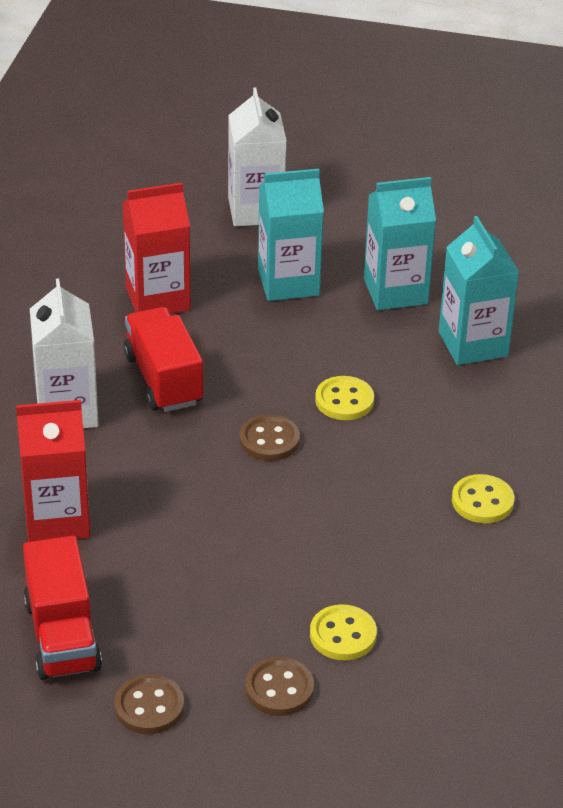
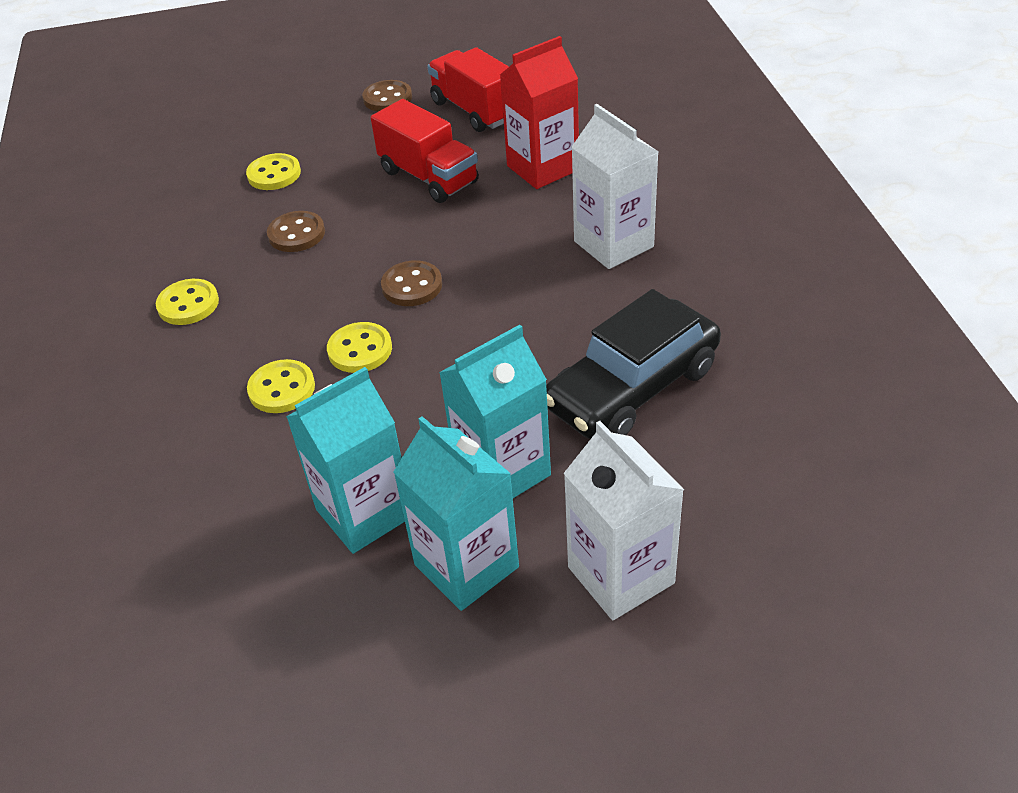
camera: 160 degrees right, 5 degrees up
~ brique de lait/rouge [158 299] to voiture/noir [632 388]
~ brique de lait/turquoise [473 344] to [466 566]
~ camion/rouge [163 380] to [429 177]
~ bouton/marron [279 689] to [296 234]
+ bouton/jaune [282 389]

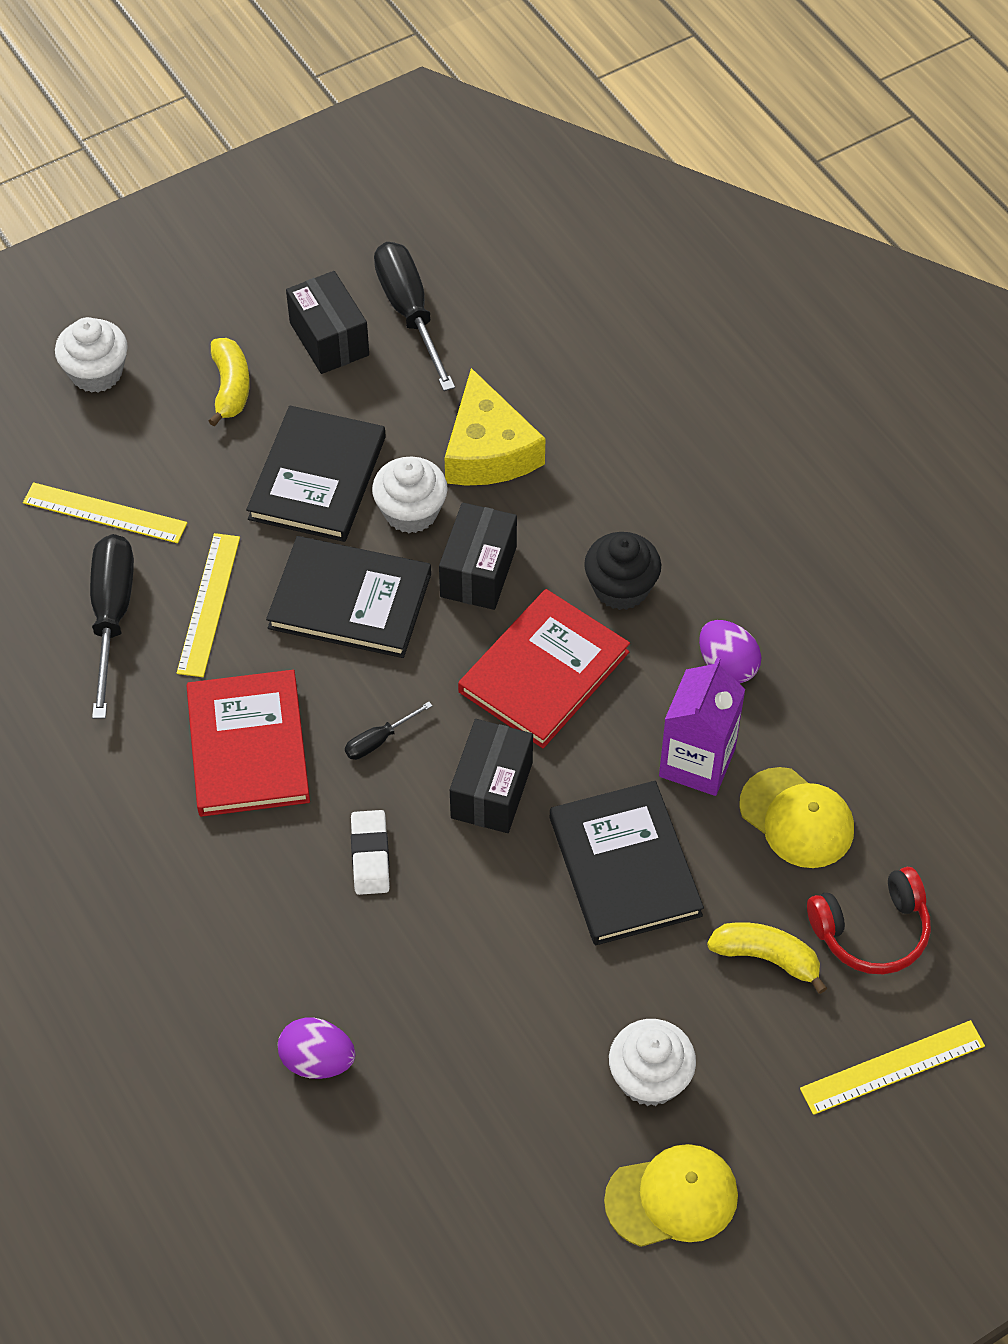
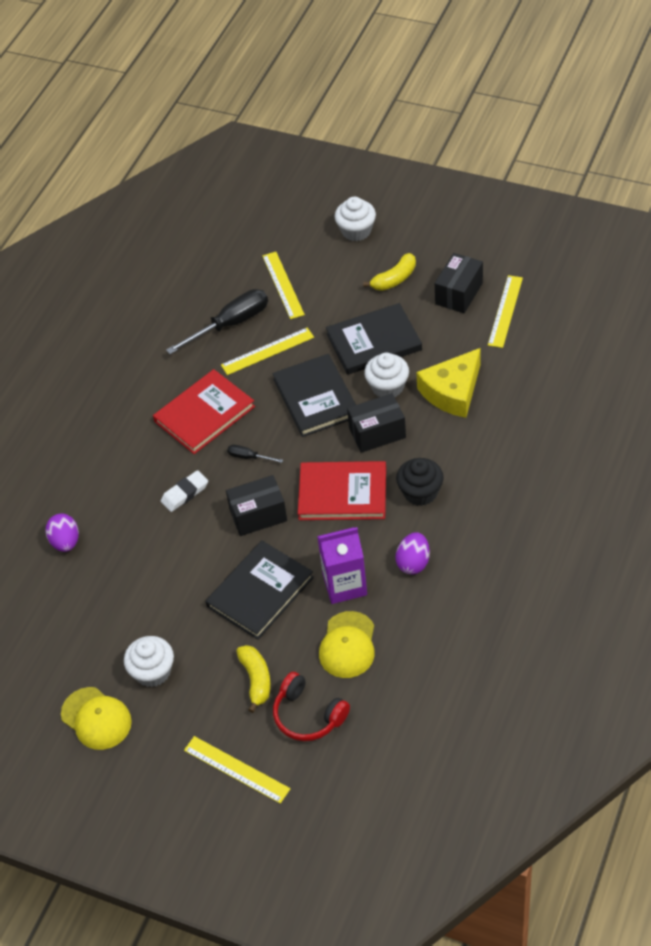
camera: 60 degrees right, 5 degrees down
~ tournevis/noir [409 313] to règle/jaune [505 311]

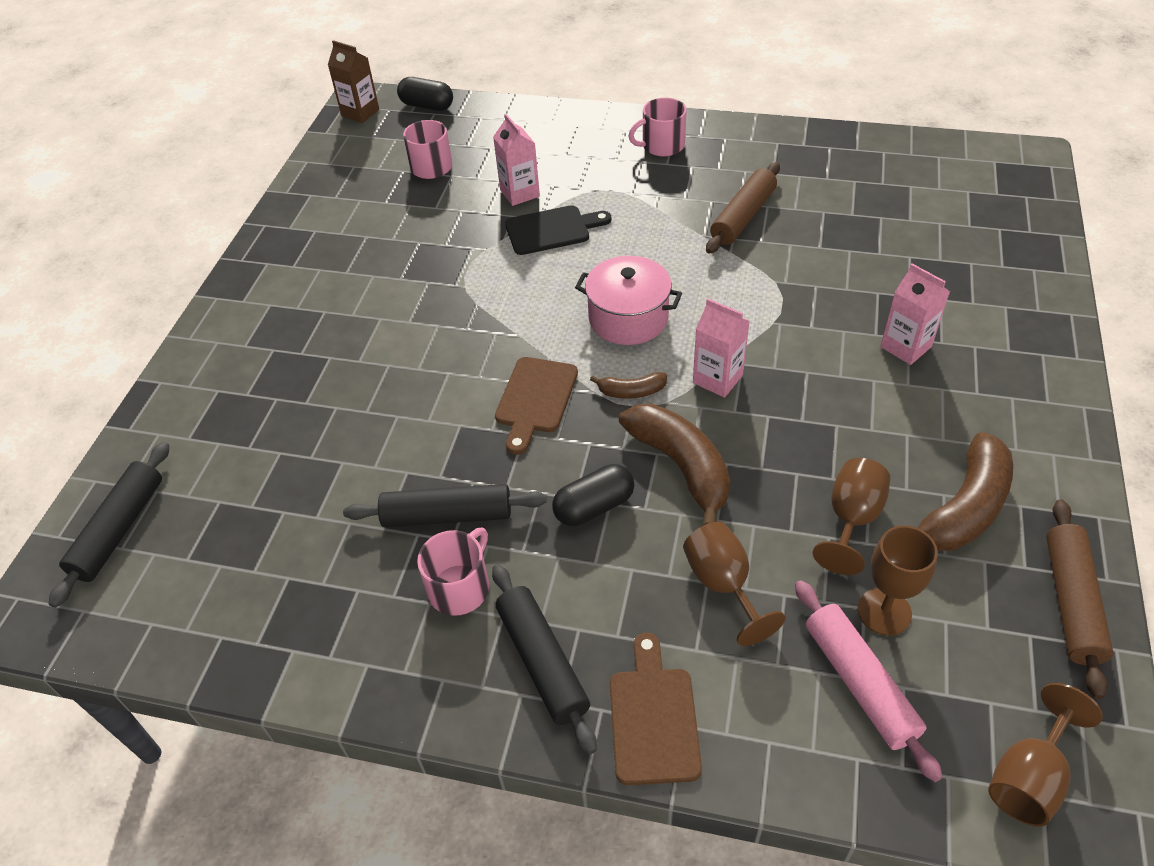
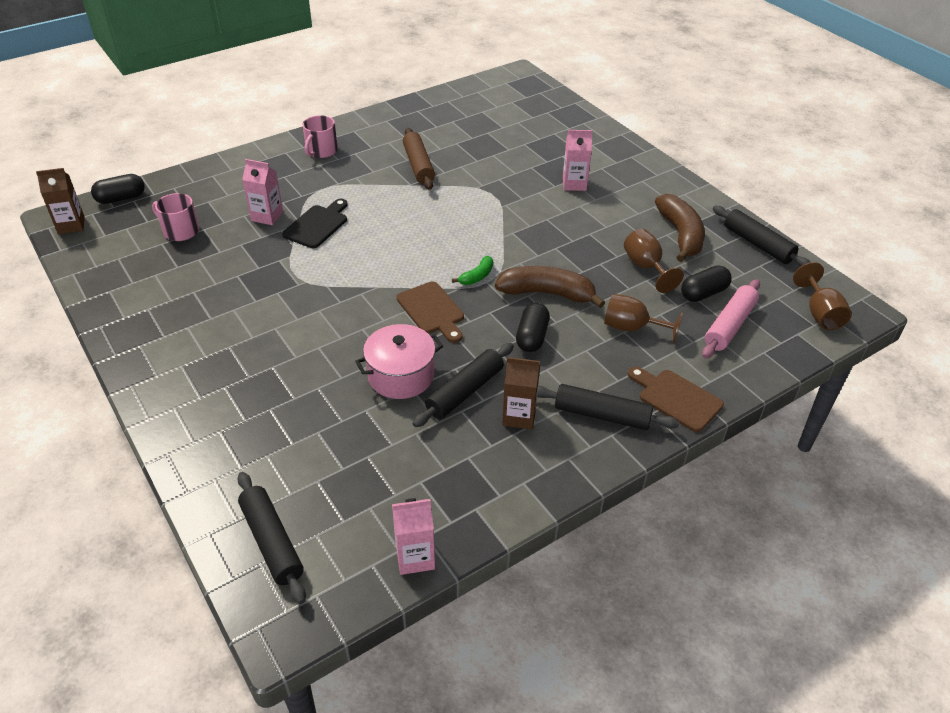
camera: 50 degrees left, 5 degrees down
~ marmite/rose [628 318] to [401 375]
~ brique de lait/rose [717 379] to [415 557]
~ banane/marron [631 391] to banane/vert [477 276]
~ rouleau à pâtisserie/marron [1071 602] to rouleau à pâtisserie/noir [758 244]
~ verre à pied/marron [884 612] to gélule/noir [703 293]
~ tasse/rose [460 587] to brique de lait/marron [519 416]
~ rouleau à pâtisserie/rose [859 683] = [730 325] 75 degrees counterclockwise

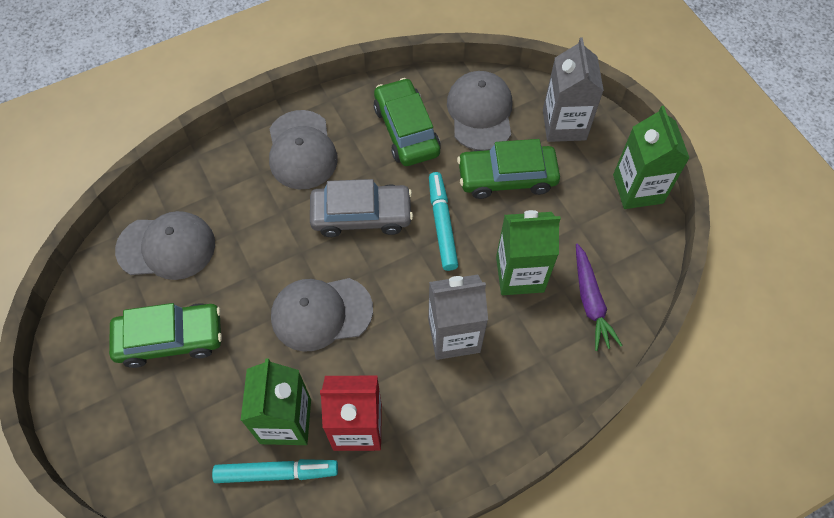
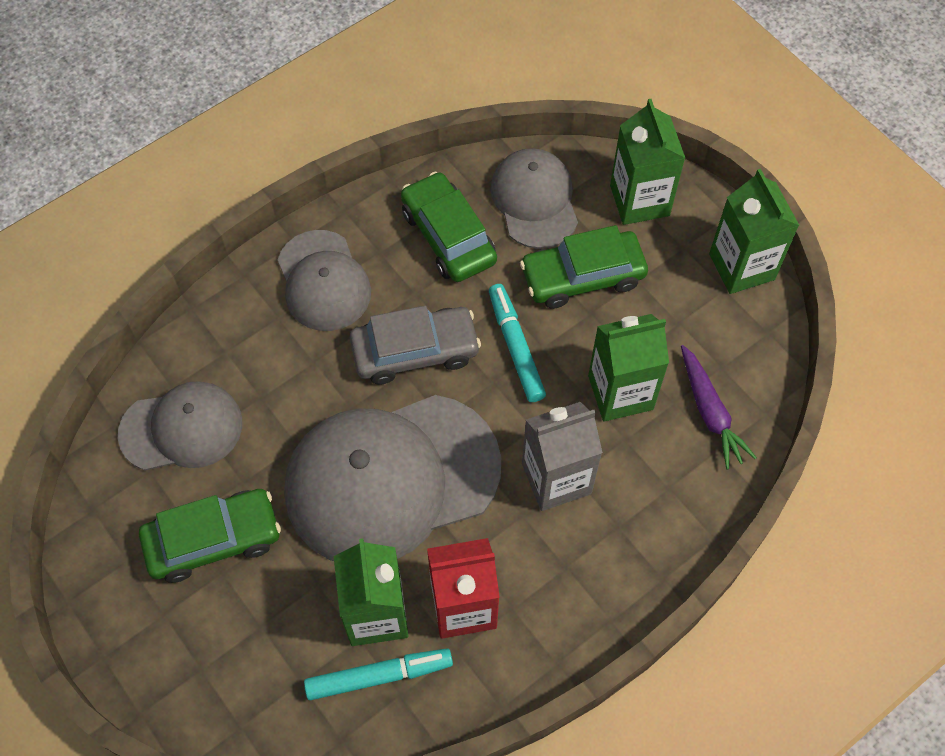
camera: 10 degrees left, 0 degrees up
~ brique de lait/gris [564 125] to brique de lait/vert [639 200]
~ casquette/gris [321 313] = [391 478] x1.75

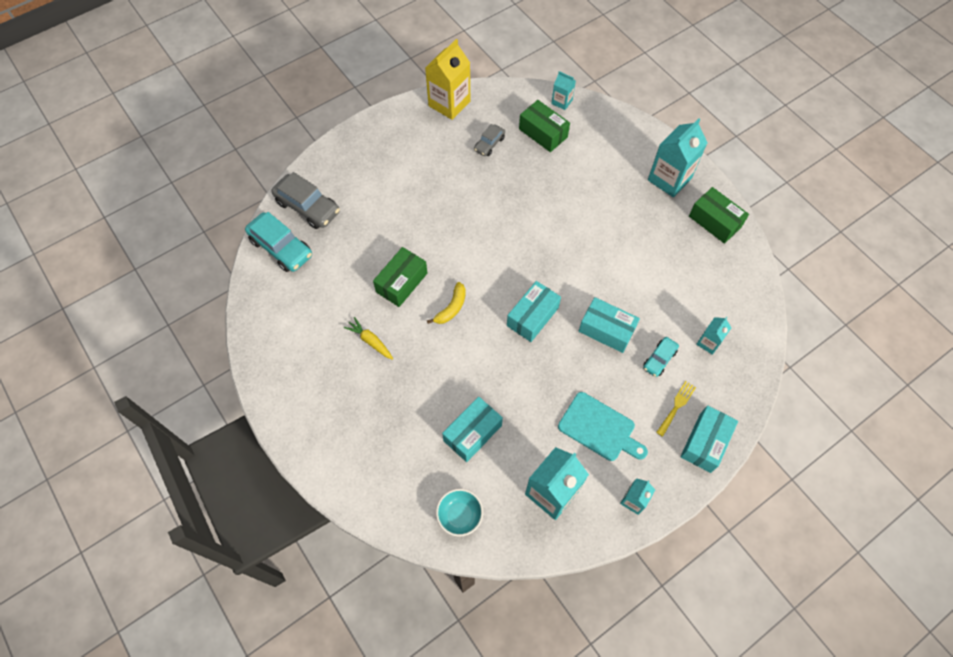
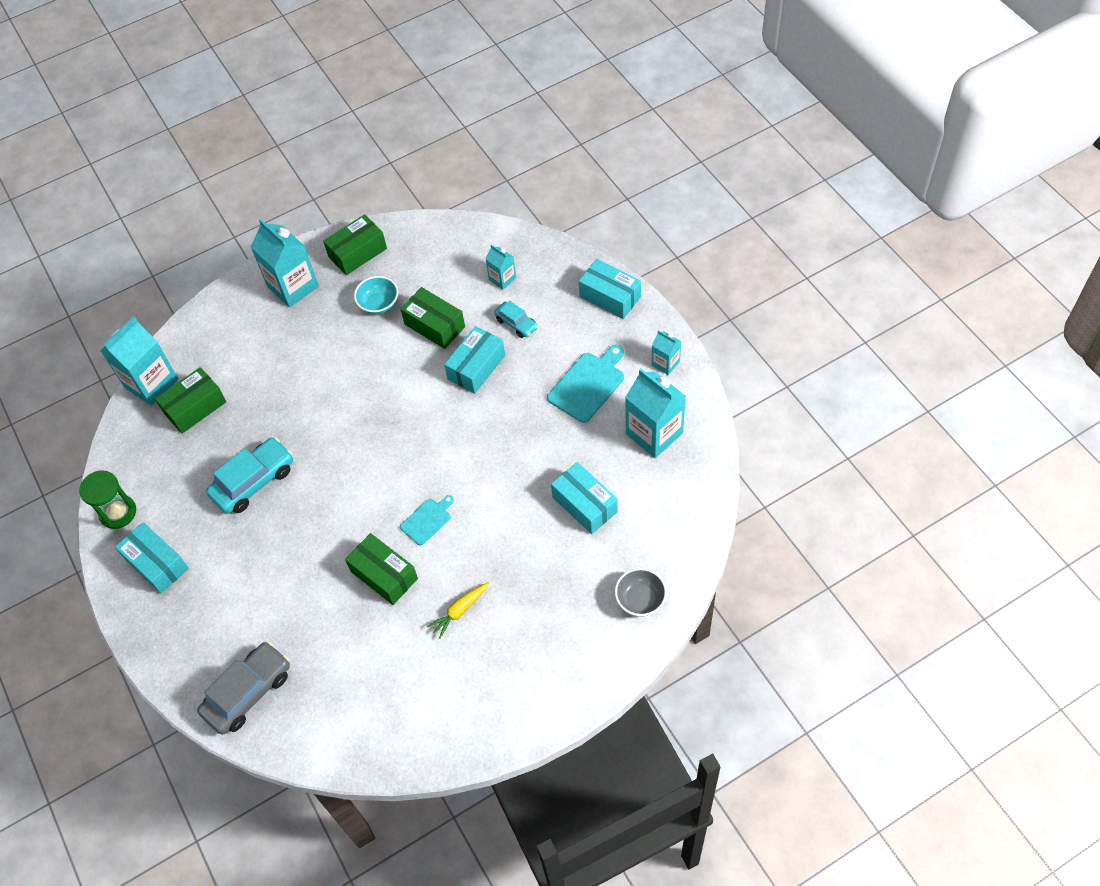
camera: 80 degrees left, 5 degrees down
~ brique de lait/jaune [449 103] to sablier/vert [118 512]
~ brique de lait/turquoise [562 102] = [151 383] x1.91
- voiture/gris [489 144]
~ voiture/turquoise [281 248] to [253 481]
~ boîte/turquoise [532 316] to [156 563]
~ banane/jaune [451 308] to planche à découper/turquoise [427 520]
- fourchette/jaune [676 406]
~ bol/turquoise [459 515] to [379 304]
+ boîte/vert [434 325]
+ bol/gris [640 600]

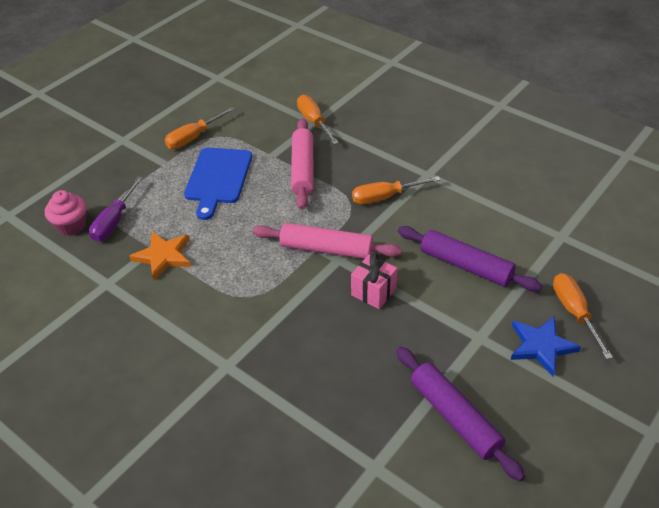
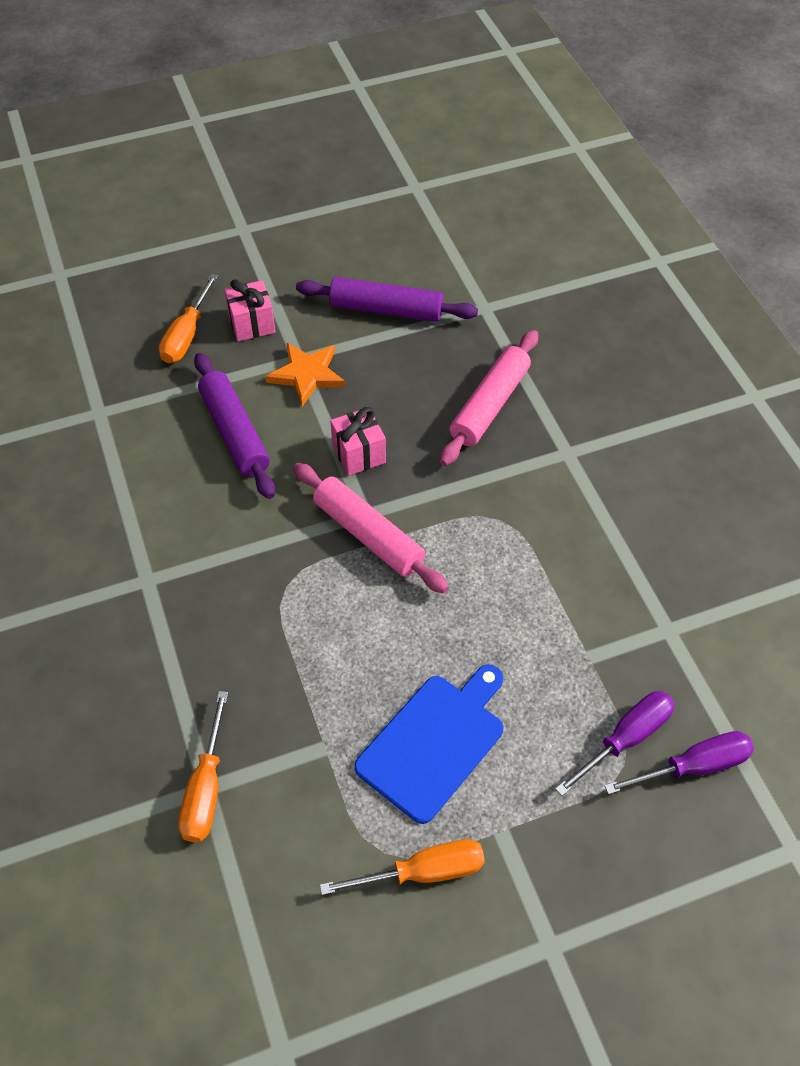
camera: 150 degrees left, 10 degrees up
~ rouleau à pâtisserie/rose [303 169] to [489 405]
- tournevis/orange [385 197]
~ muffin/rose [71 226] to tournevis/violet [693 766]
~ étoile/orange [163 256] to [307 375]
~ étoile/bleu [541 346] to cadeau/rose [252 324]
~ rouleau à pâtisserie/violet [454 417] = [386 309] 75 degrees counterclockwise

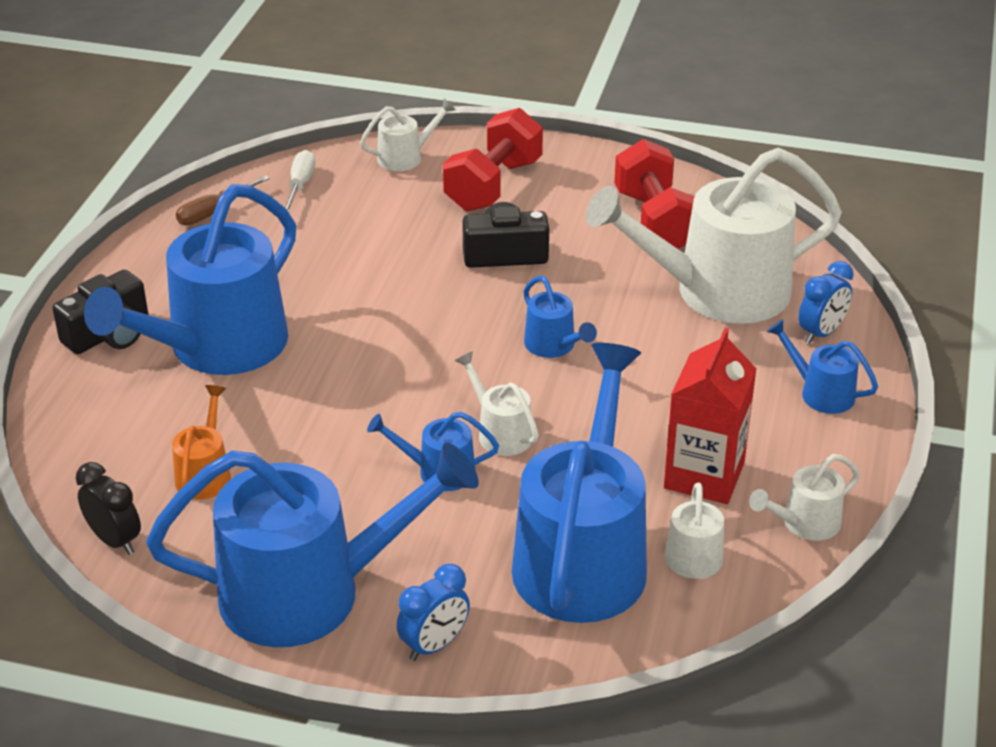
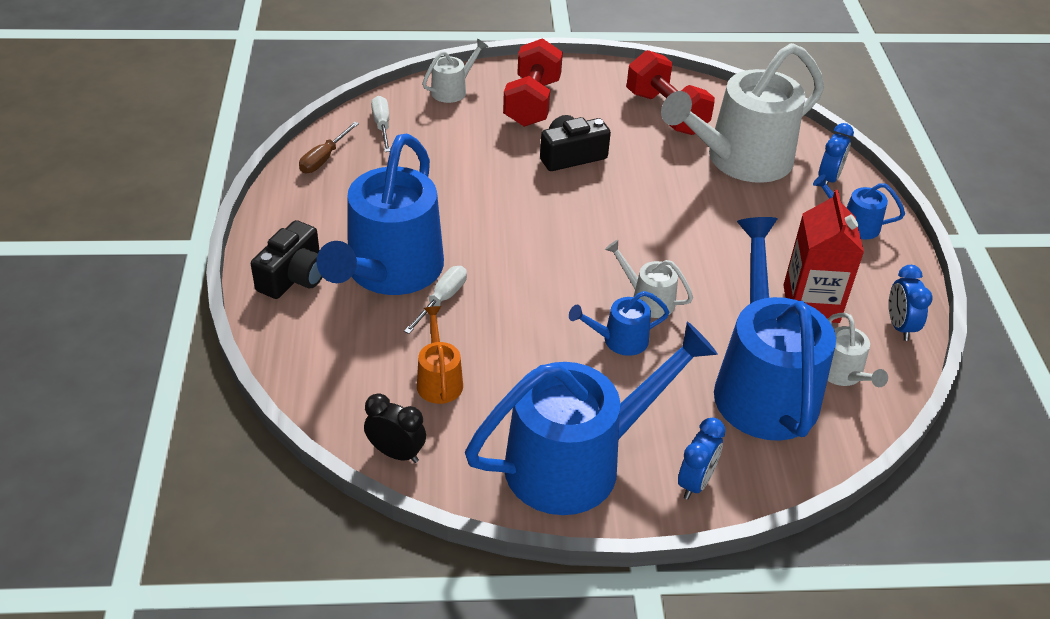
camera: 20 degrees left, 5 degrees up
- arrosoir/bleu [554 346]
~ arrosoir/blanc [804 523] to réveil/bleu [899 326]
+ tournevis/blanc [442 300]

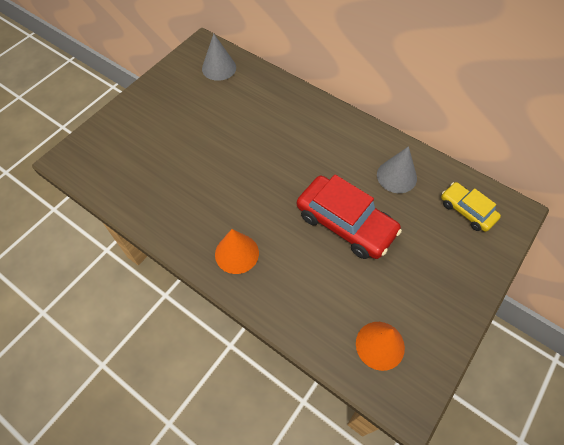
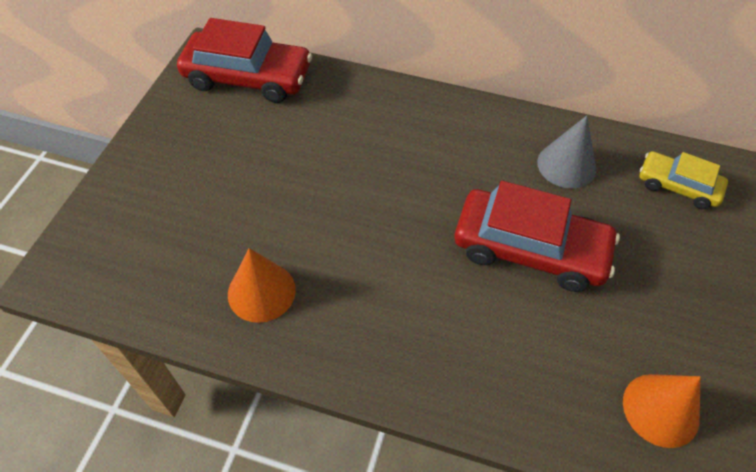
camera: 20 degrees left, 5 degrees down
~ cône/gris [219 68] to voiture/rouge [248 78]
~ cône/orange [236 253] to [261 292]

